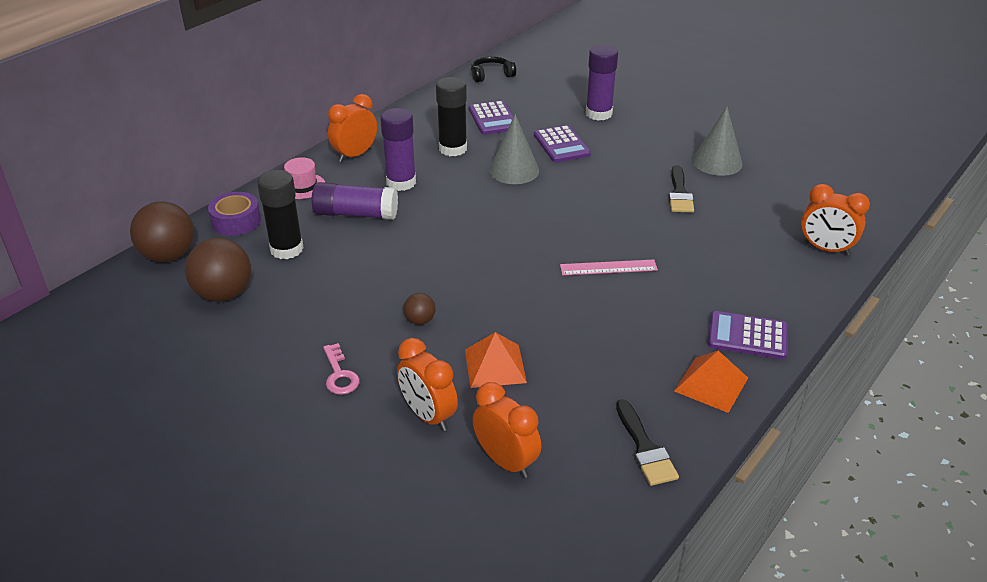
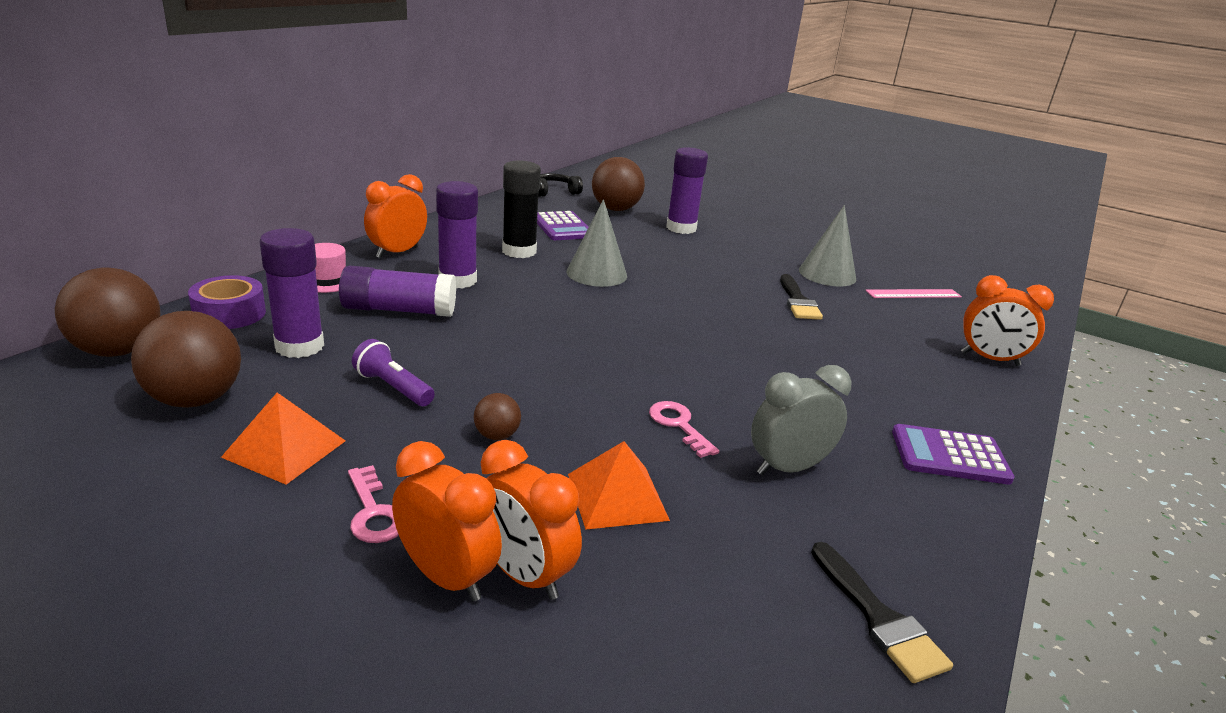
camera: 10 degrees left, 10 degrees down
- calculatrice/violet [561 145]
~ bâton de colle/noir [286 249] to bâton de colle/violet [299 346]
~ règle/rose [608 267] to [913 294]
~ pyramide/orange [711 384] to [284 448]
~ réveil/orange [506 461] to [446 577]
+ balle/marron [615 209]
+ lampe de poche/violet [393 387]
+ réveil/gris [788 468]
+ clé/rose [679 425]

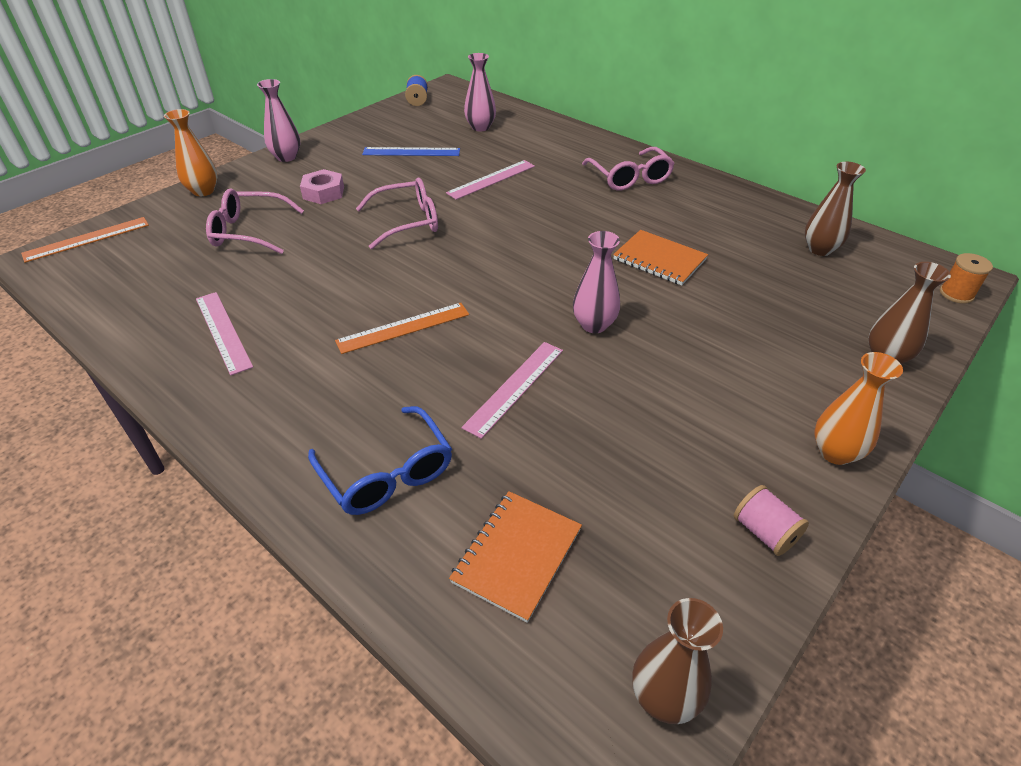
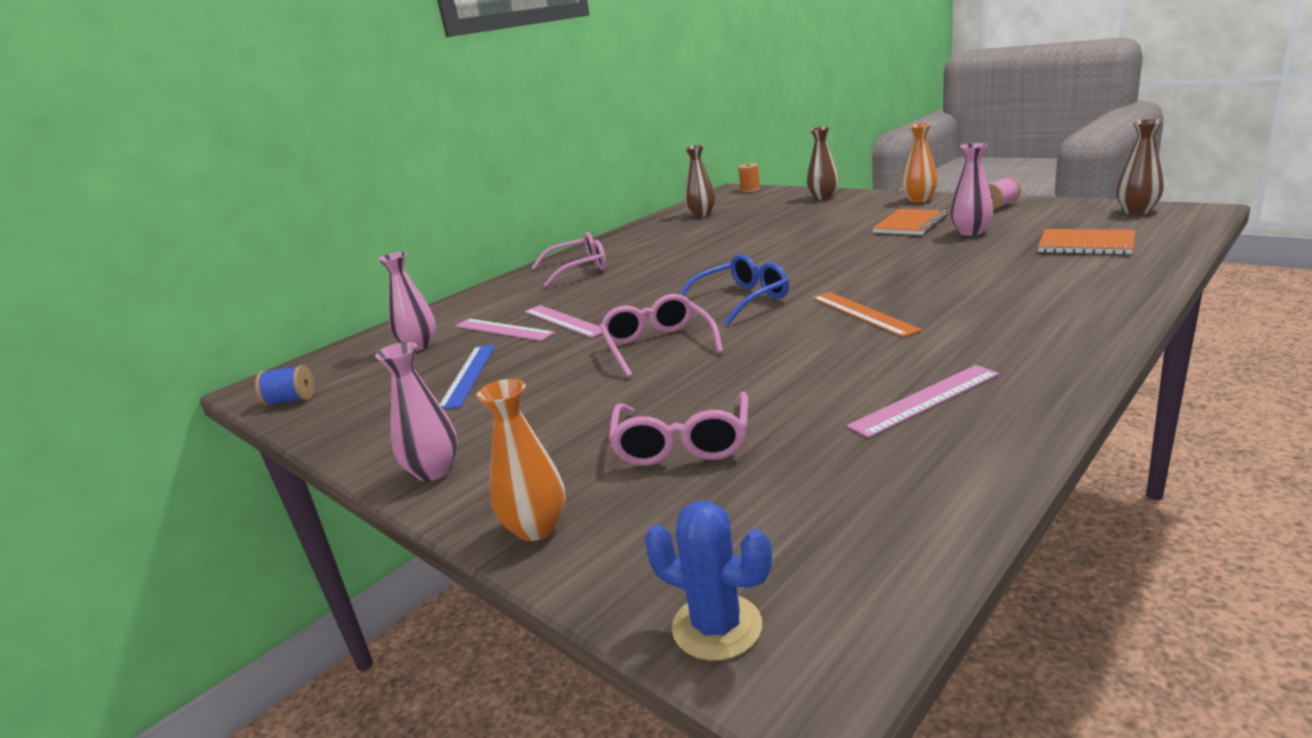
camera: 85 degrees left, 20 degrees down
- écrou/rose [323 192]
~ règle/orange [87 239] to cactus/bleu [717 627]
~ carnet/orange [659 259] to [910 224]
~ vase/rose [594 325] to [970 232]
~ règle/rose [514 387] to [503 330]
~ lunettes/bleu [387 473] to [742 300]

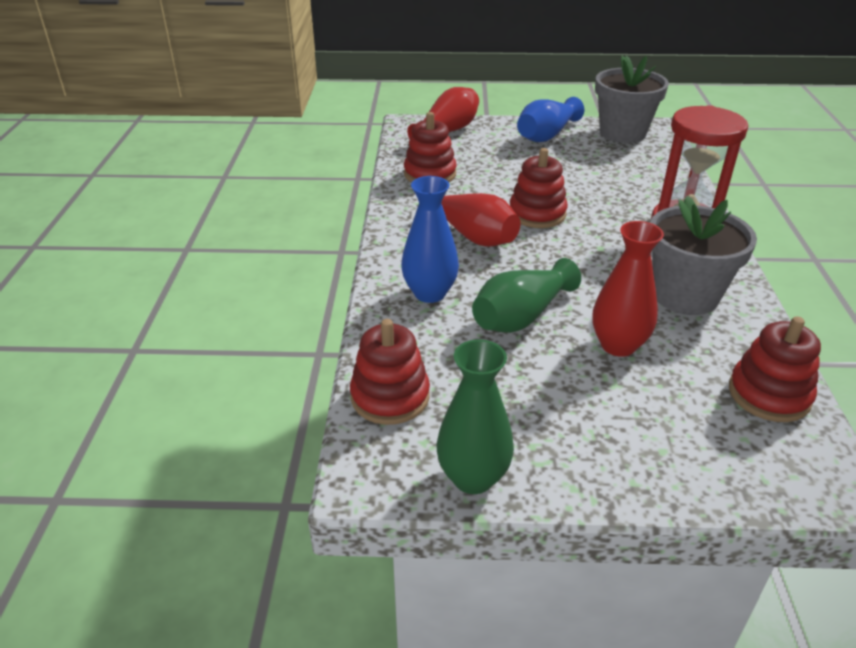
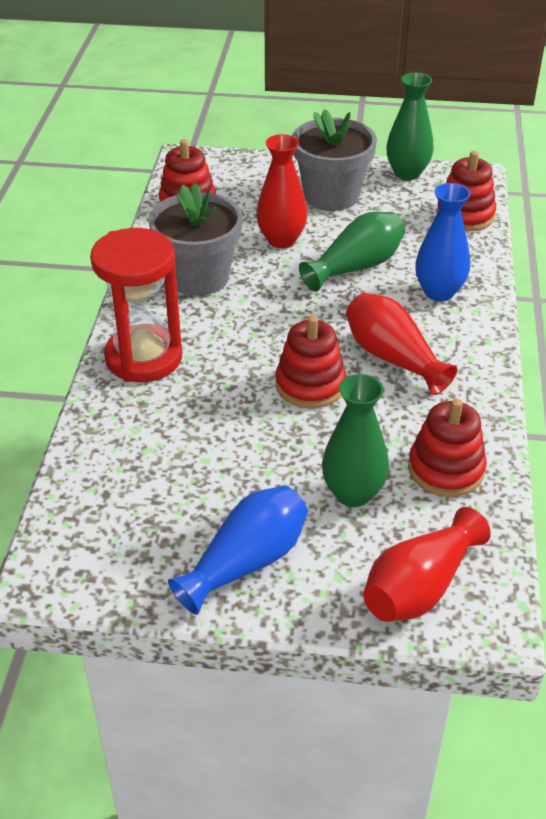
camera: 175 degrees left, 5 degrees up
~ pot de fleurs/gris [622 133] to [331 196]
+ vase/vert [353 493]

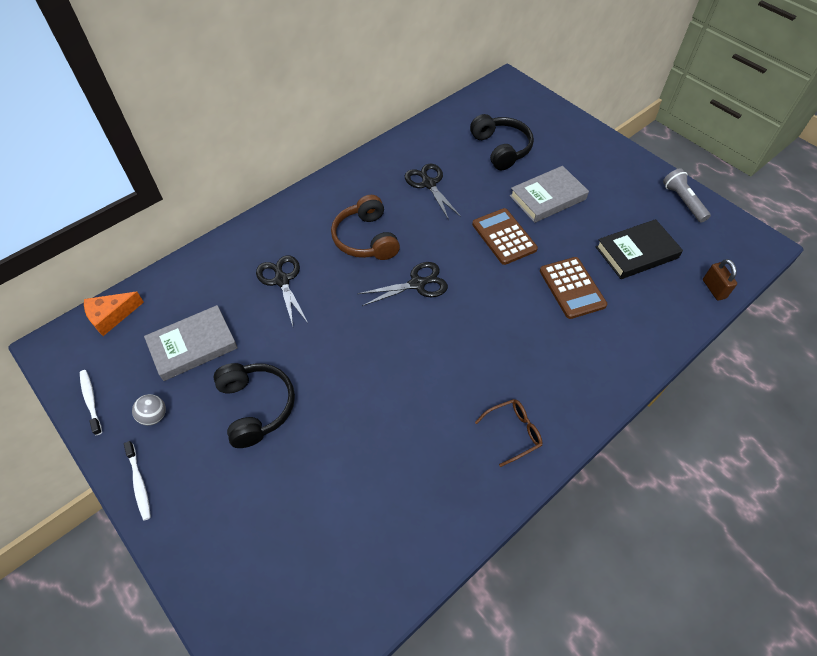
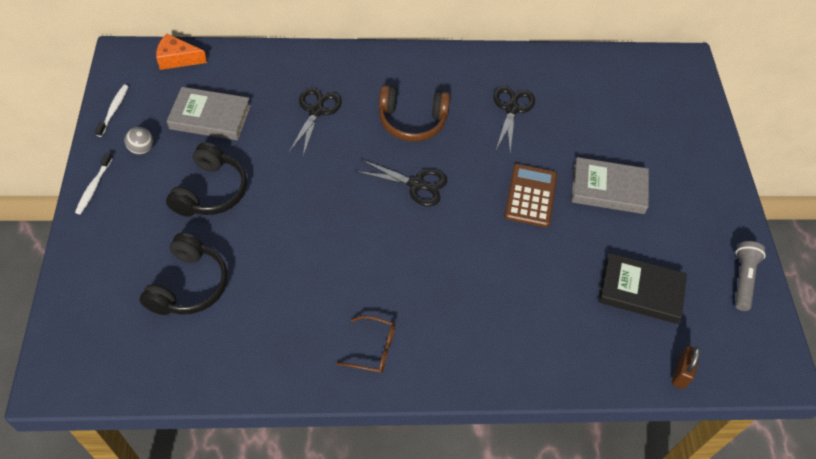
camera: 35 degrees right, 0 degrees up
~ casque audio/noir [501 149] to [189 285]
~ casque audio/marron [366 239] = [412 121] 105 degrees counterclockwise
- calculatrice/marron [572 288]

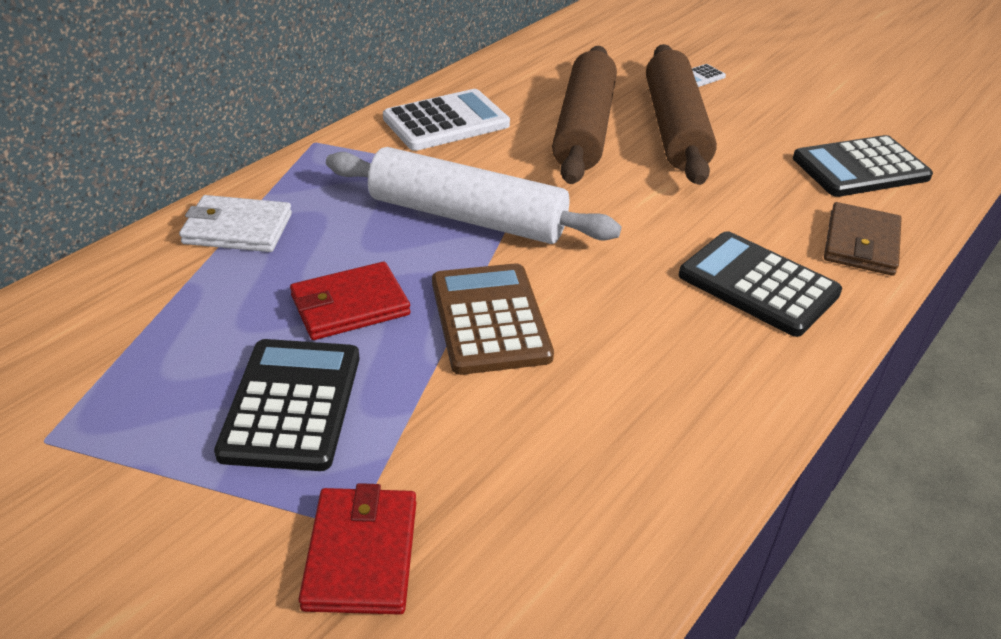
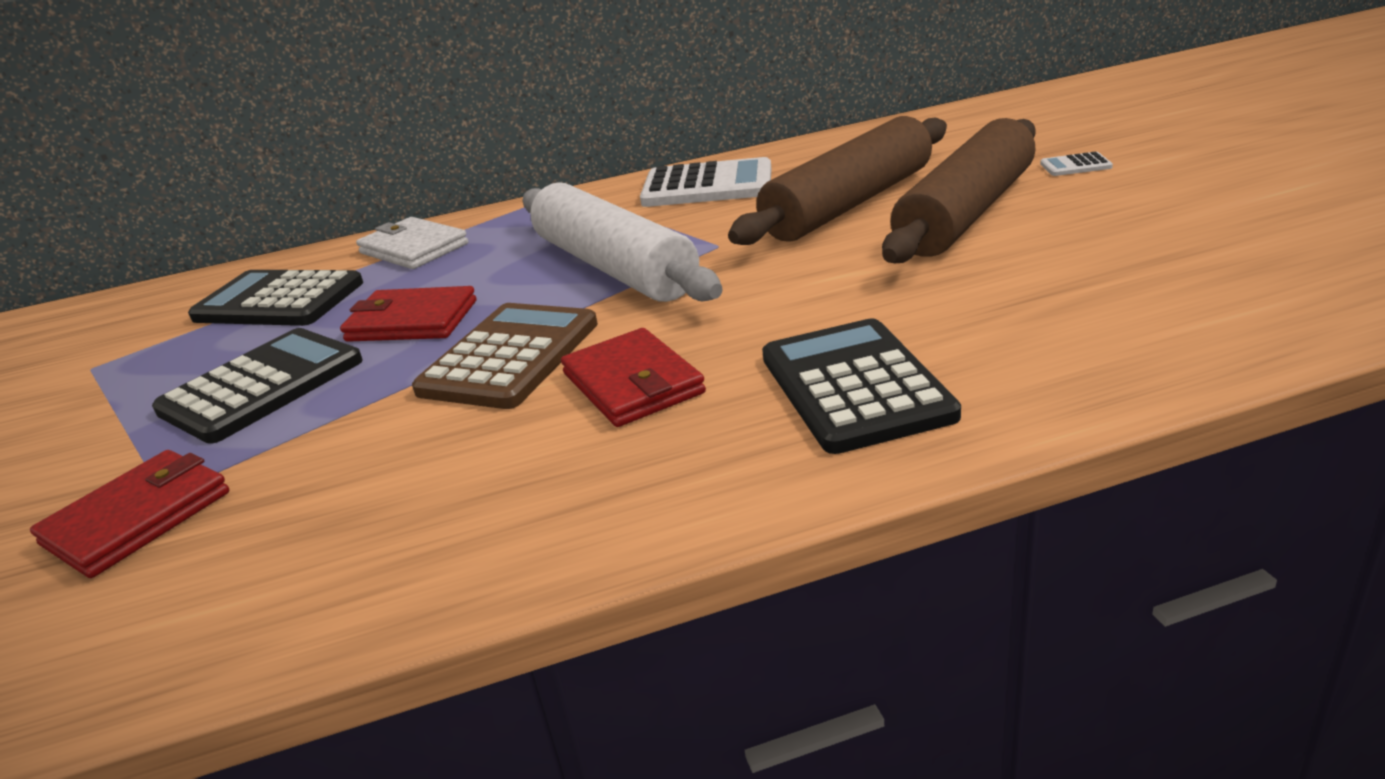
camera: 40 degrees right, 10 degrees down
~ calculatrice/noir [860 168] to [279 301]
- portefeuille/marron [861 243]
+ portefeuille/rouge [633 383]

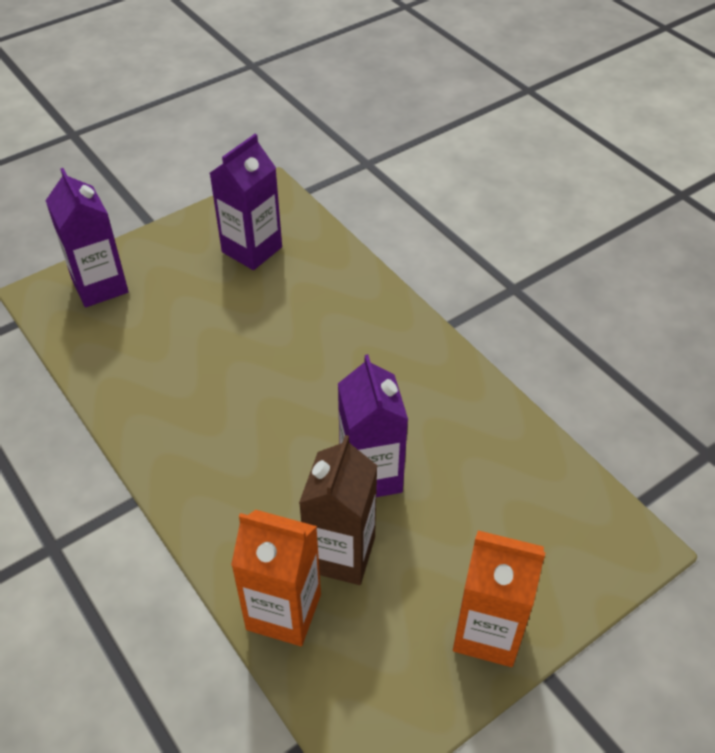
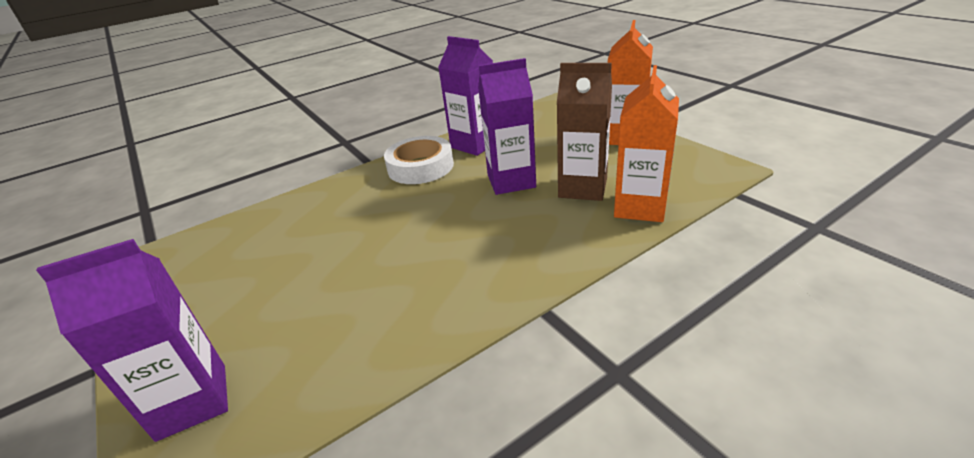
camera: 85 degrees left, 15 degrees down
~ brique de lait/violet [252 249] to [475 144]
+ ruban adhésif/blanc [420 167]

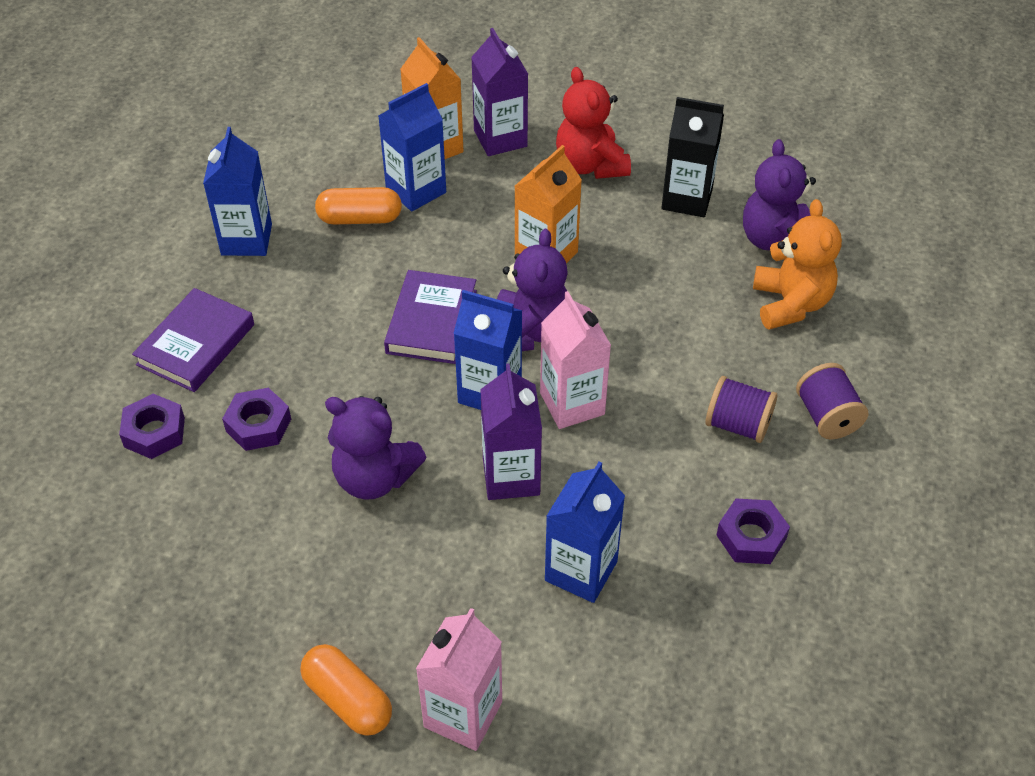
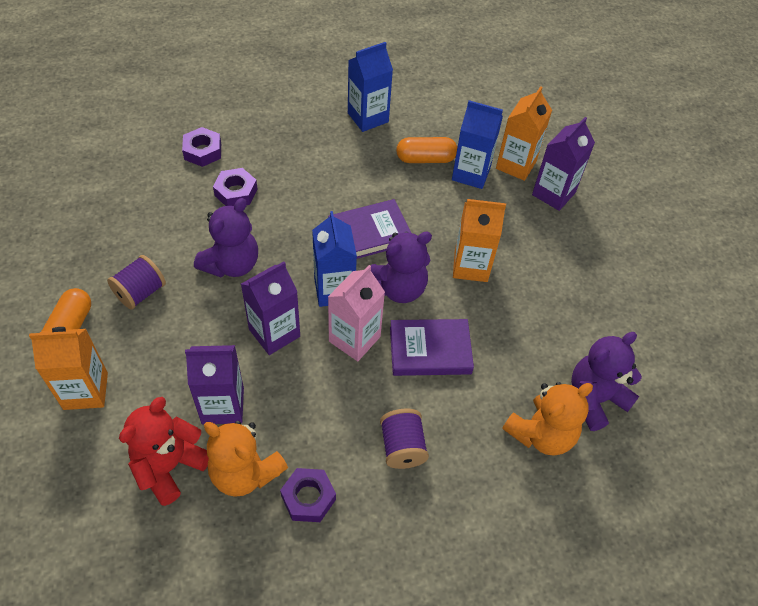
camera: 55 degrees right, 5 degrees up
~ ours en peluche/rouge [590 165] to [169 466]
- brique de lait/noir [687 199]
~ gélule/orange [360 218] = [425 159] 60 degrees counterclockwise
~ livre/violet [196 344] to [430 350]
~ bobine/violet [827 417] to [140 292]
~ ours en peluche/violet [374 477] = [231 264] 135 degrees counterclockwise
~ brique de lait/bleu [581 571] to brique de lait/violet [223 406]
~ brique de lait/rose [463 714] to brique de lait/orange [86 391]
+ ours en peluche/orange [245 472]

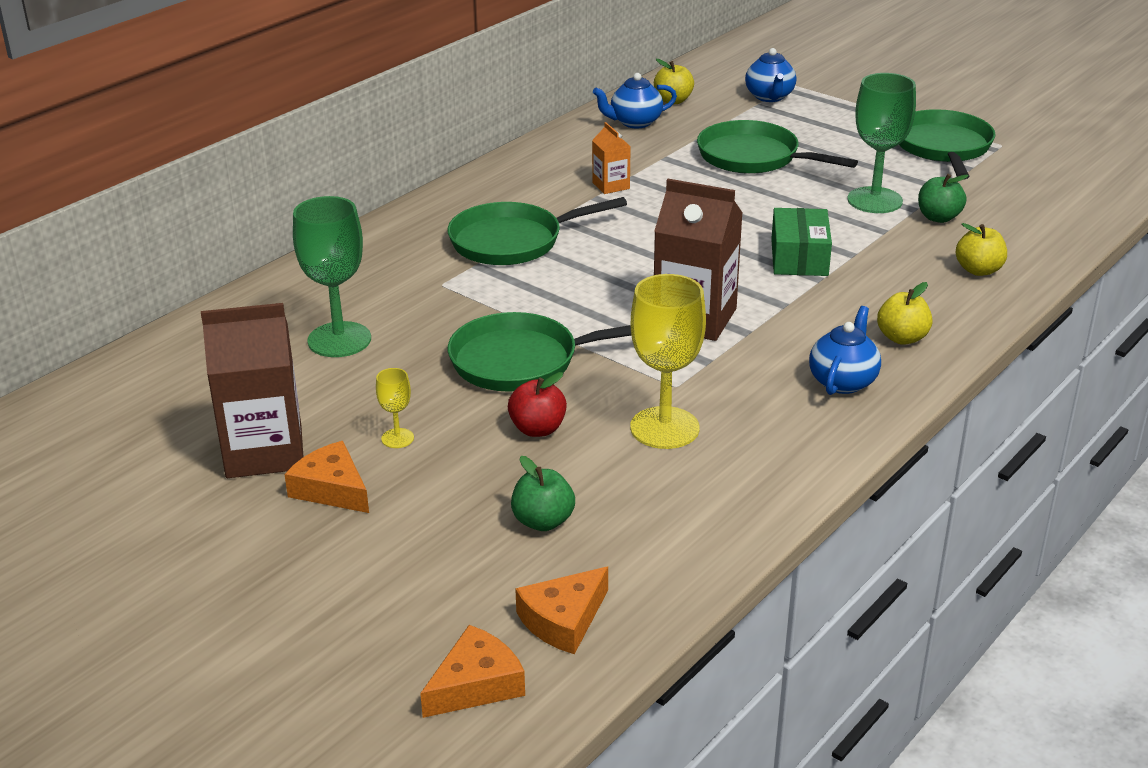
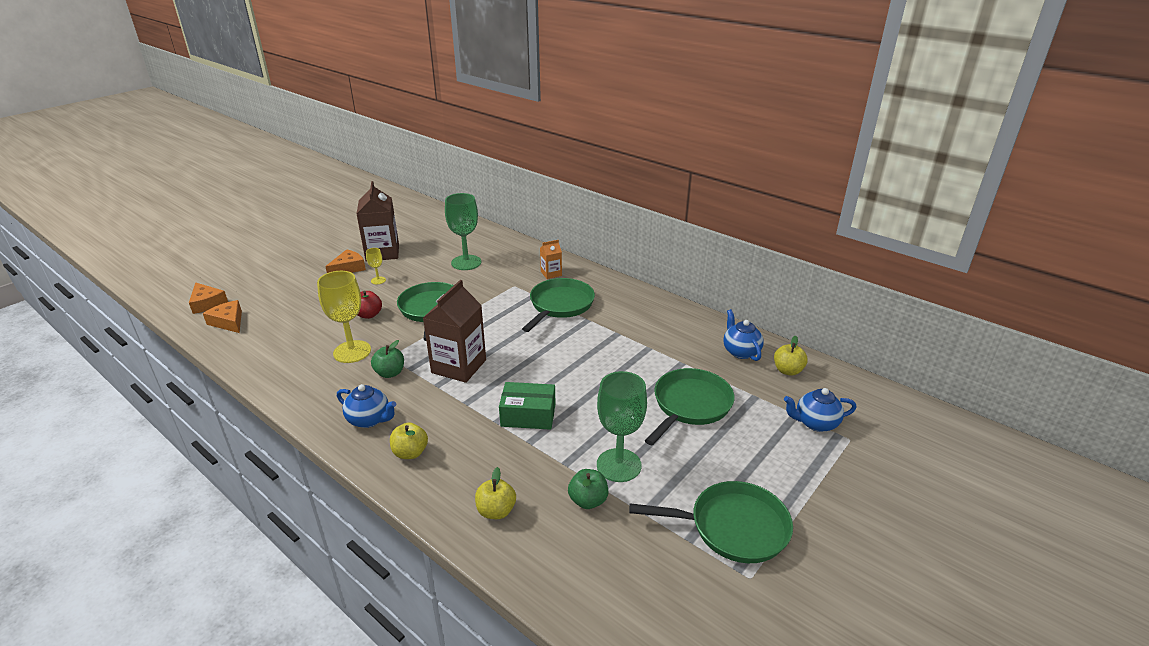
camera: 90 degrees right, 0 degrees up
~ brique de lait/orange [611 186] to [551 273]
~ poêle/vert [512 241] = [560 305] 45 degrees clockwise
~ pomme/vert [543 521] to [390 373]

